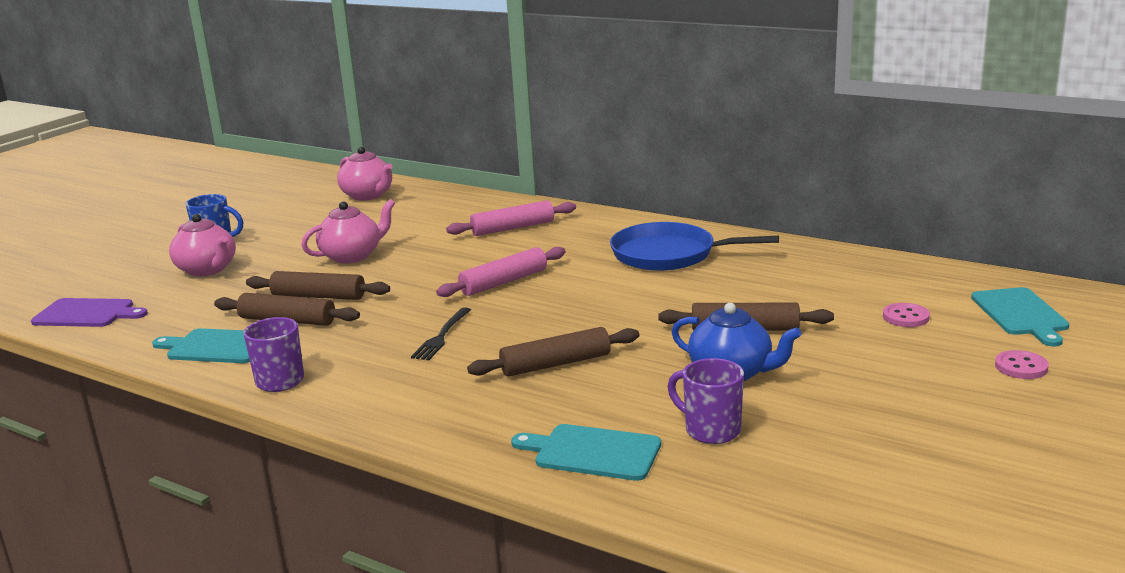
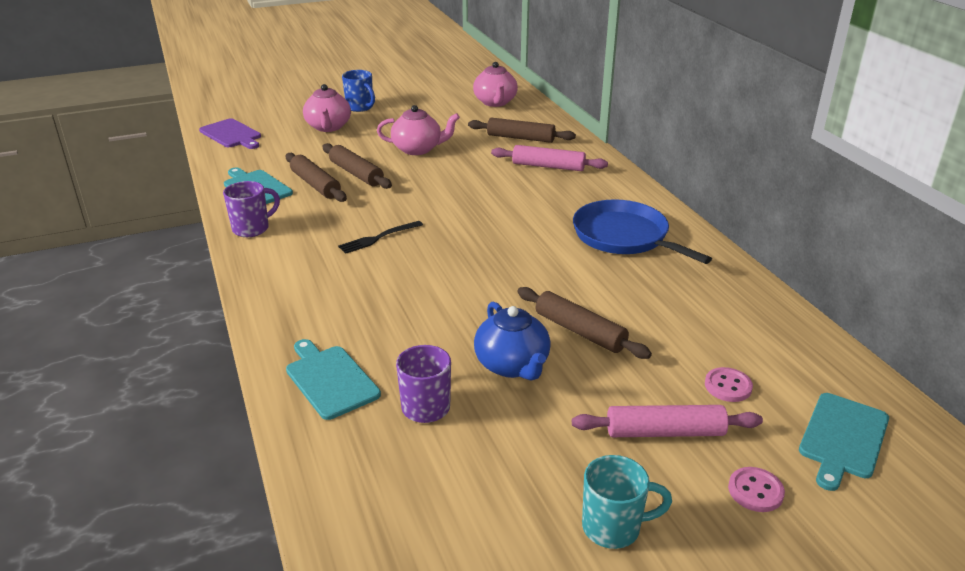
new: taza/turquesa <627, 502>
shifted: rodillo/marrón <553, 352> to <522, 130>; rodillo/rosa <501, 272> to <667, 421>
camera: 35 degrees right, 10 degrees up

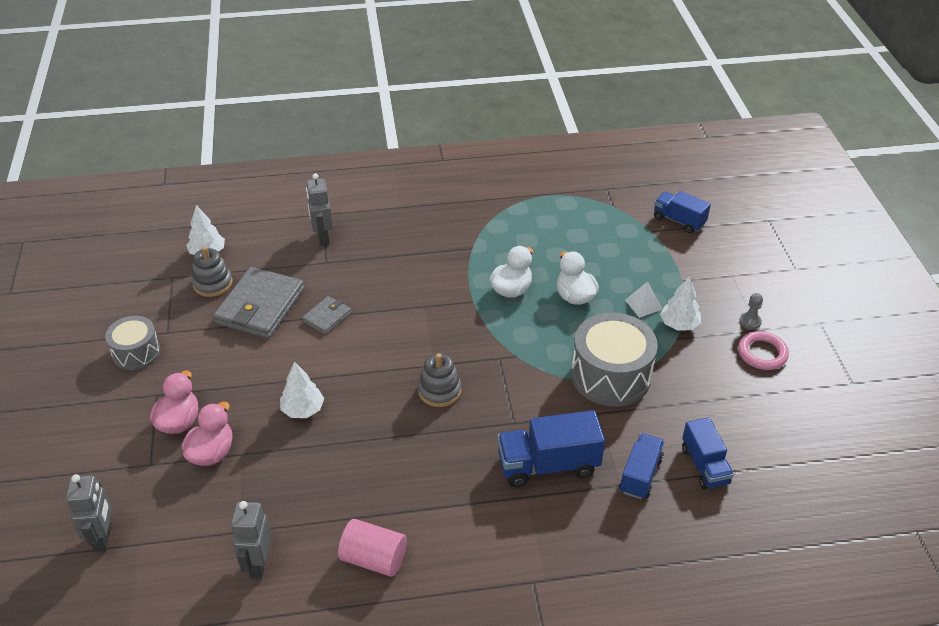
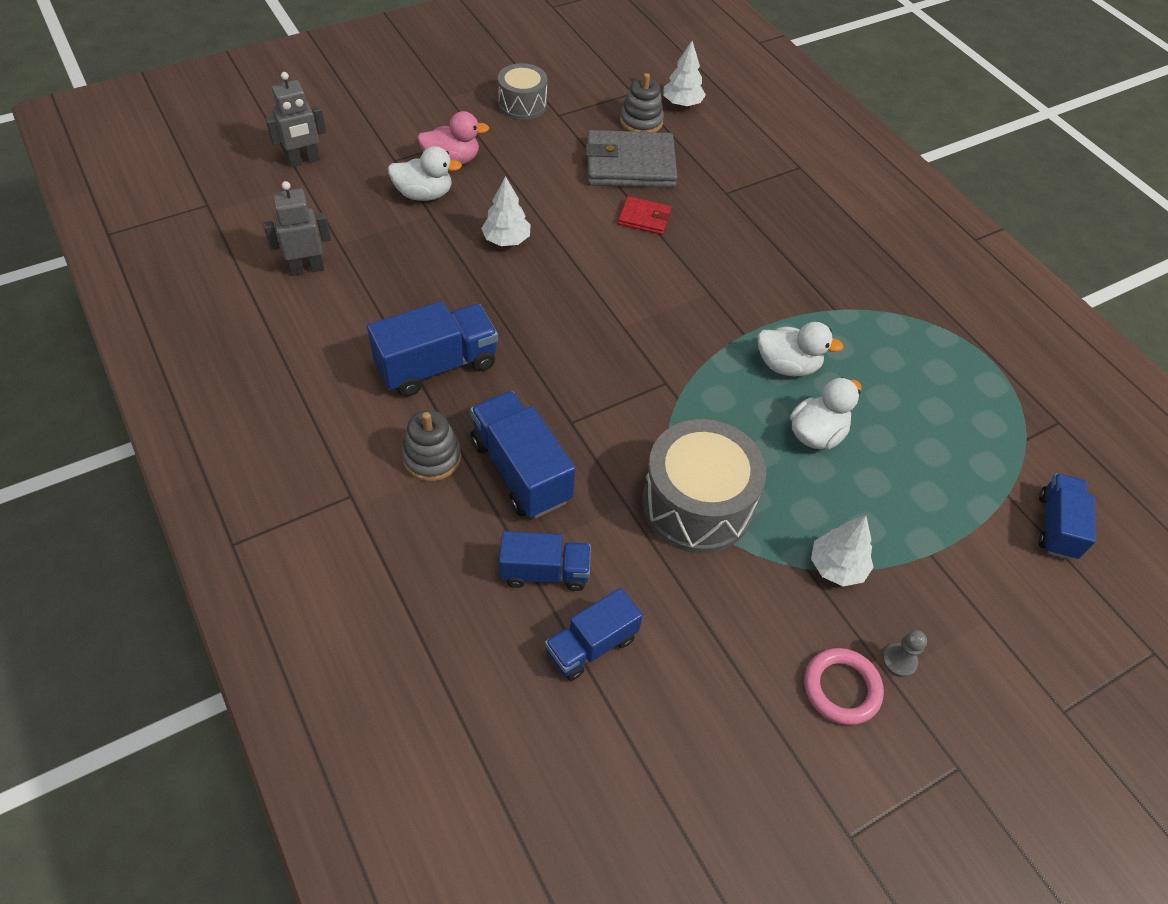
gone: robot/gris <319, 209>; cilindro/rosa <372, 548>; pirámide/blanco <644, 299>
new: camión/azul <432, 349>
shifted: juguete apilable/gris <439, 380> to <431, 445>
repainted: pato/rosa <207, 434> to pato/blanco <425, 173>; cartera/gris <326, 315> to cartera/rojo <645, 215>
camera: 65 degrees right, 10 degrees up

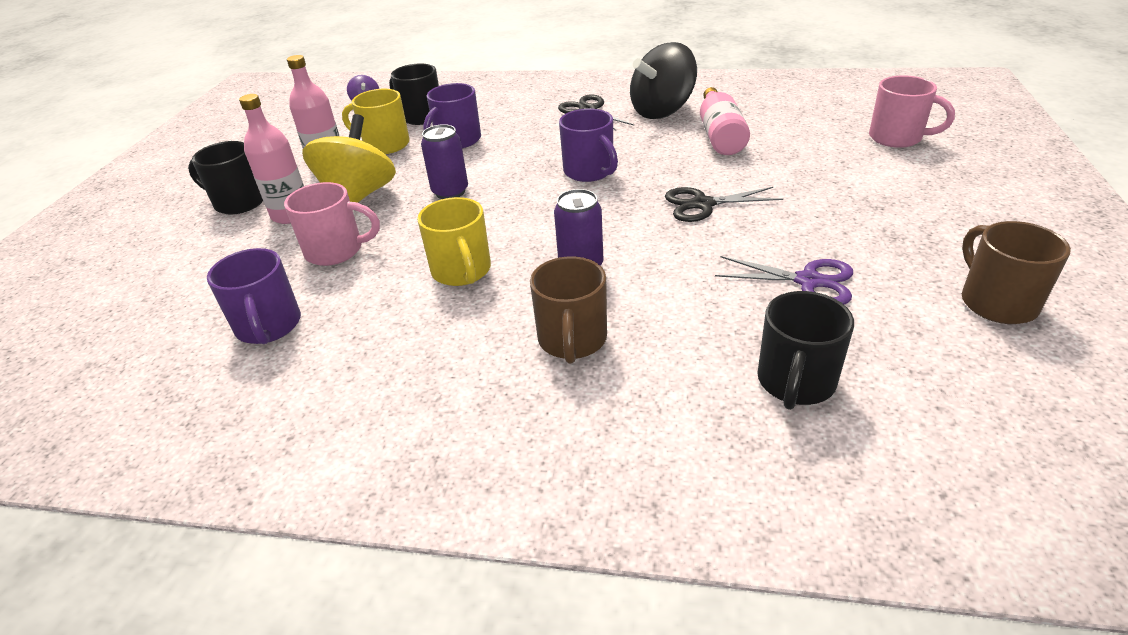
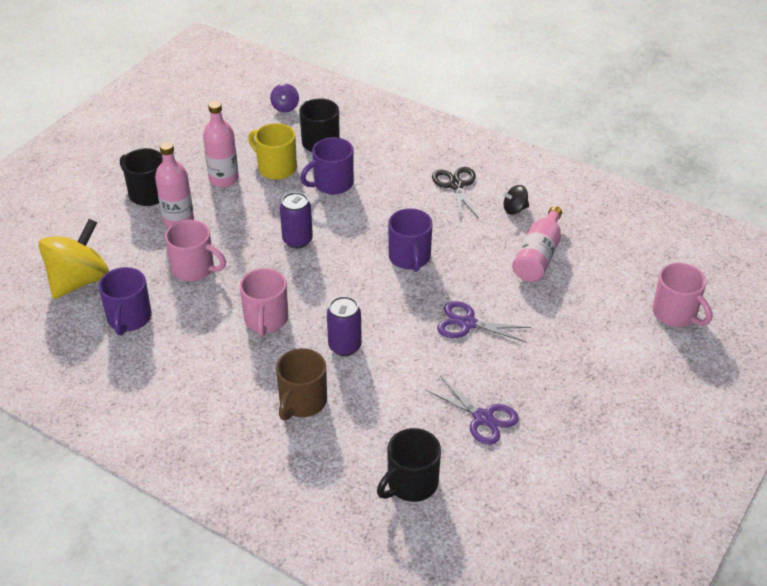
gone: taza/marrón <1016, 272>
shifted: peonza/amarillo <349, 158> to <74, 259>
repainted: taza/amarillo <454, 241> to taza/rosa <264, 302>; tijeras/negro <724, 204> to tijeras/morado <484, 322>
scaled: peonza/negro <663, 80> = <515, 200> x0.45
camera: 20 degrees right, 5 degrees up

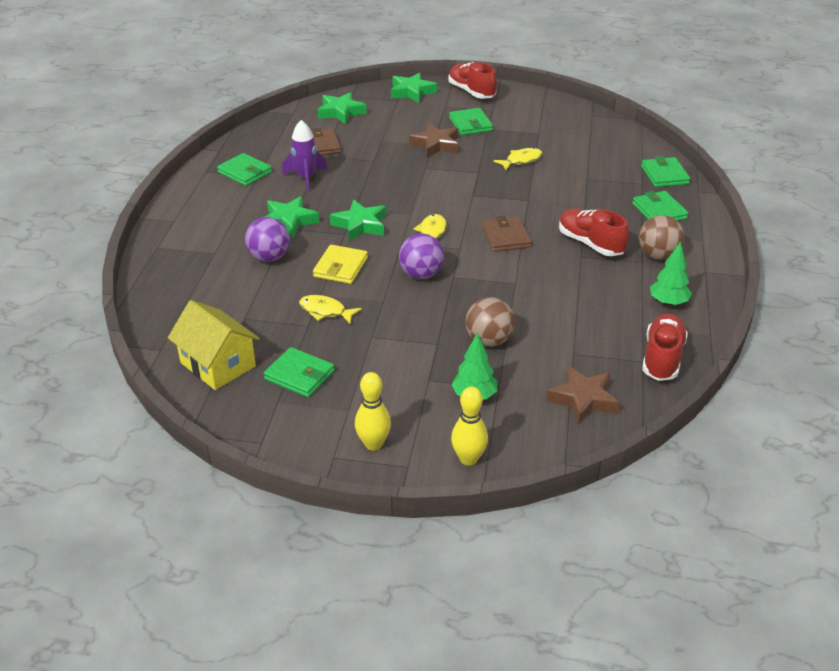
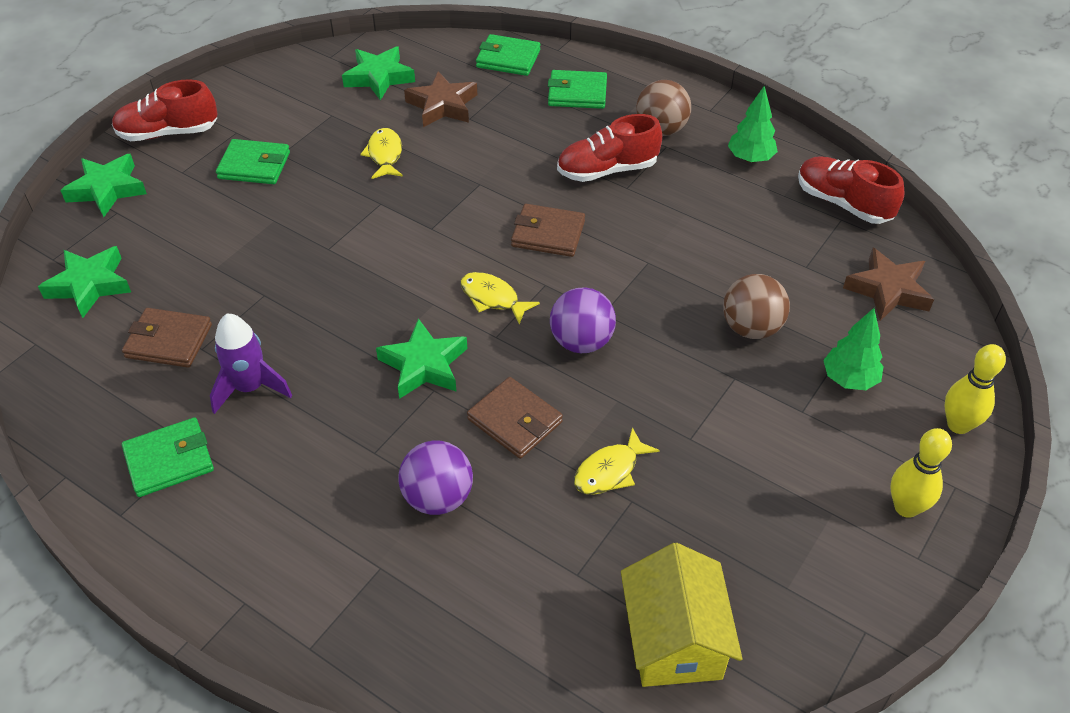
gone: cartera/verde <299, 372>
shifted: estrella/verde <292, 217> to <378, 73>; estrella/marrón <433, 140> to <440, 99>
repainted: cartera/amarillo <340, 264> to cartera/marrón <515, 418>
rotated: casa/amarillo <214, 345> = <681, 615> 75 degrees counterclockwise
camera: 65 degrees left, 10 degrees up

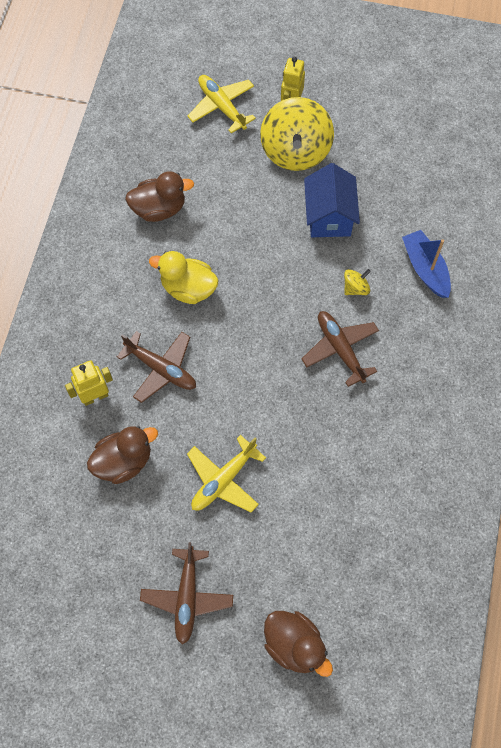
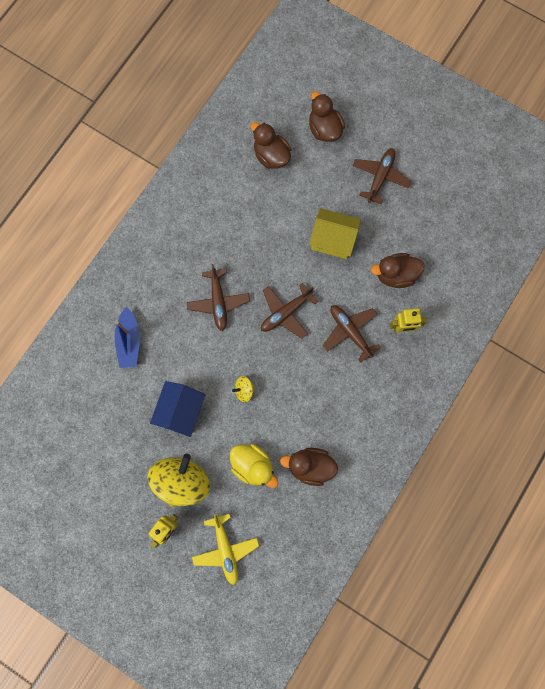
new: pato/marrón <271, 145>; avión/marrón <289, 311>
shifted: pato/amarillo <184, 277> to <254, 466>; peonza/amarillo <357, 282> to <243, 389>
swapped: avión/amarillo <226, 473> to casa/amarillo <335, 233>
camera: 160 degrees left, 10 degrees up

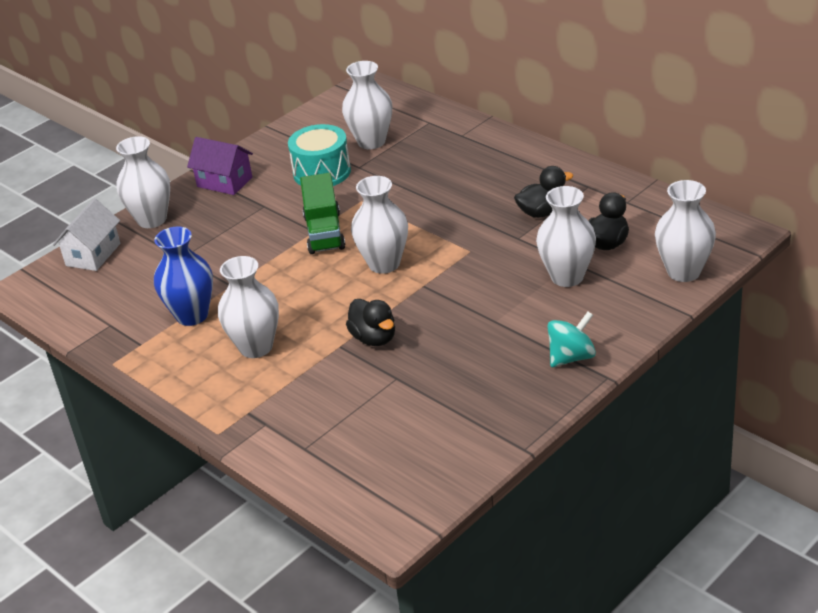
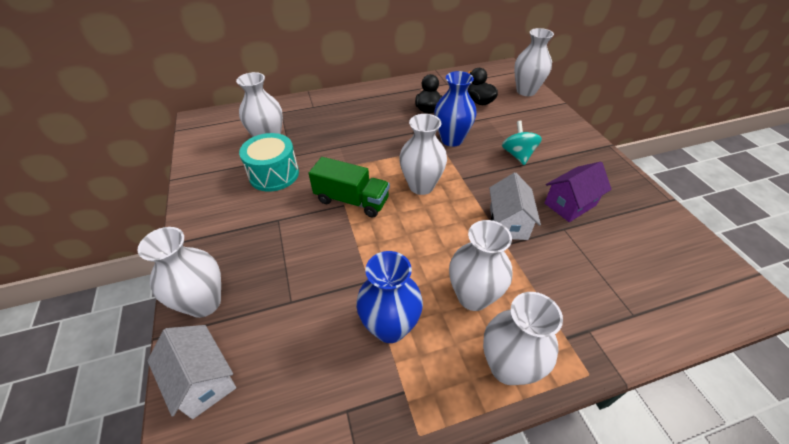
new: florero/azul <455, 109>
shifted: florero/blanco <566, 236> to <523, 338>; peonza/turquesa <572, 339> to <522, 143>; casa/morado <220, 166> to <578, 192>
swapped: pato/negro <370, 322> to casa/blanco <515, 206>
camera: 65 degrees left, 10 degrees up

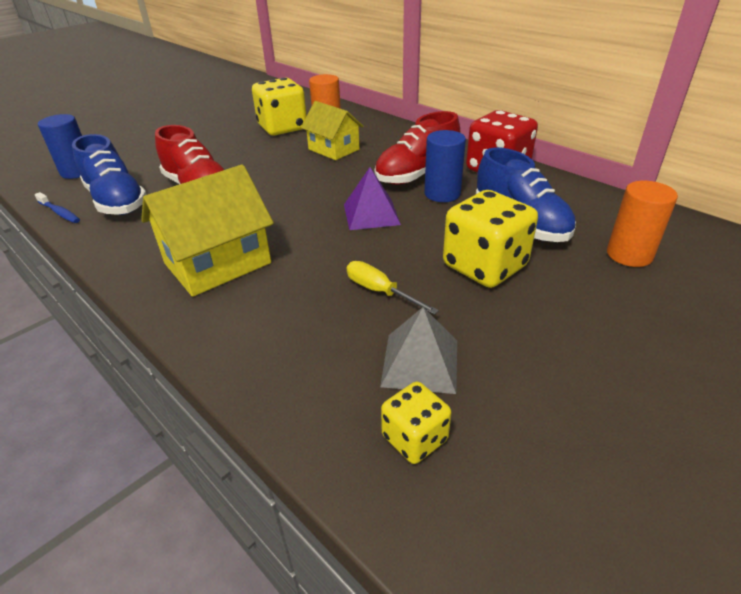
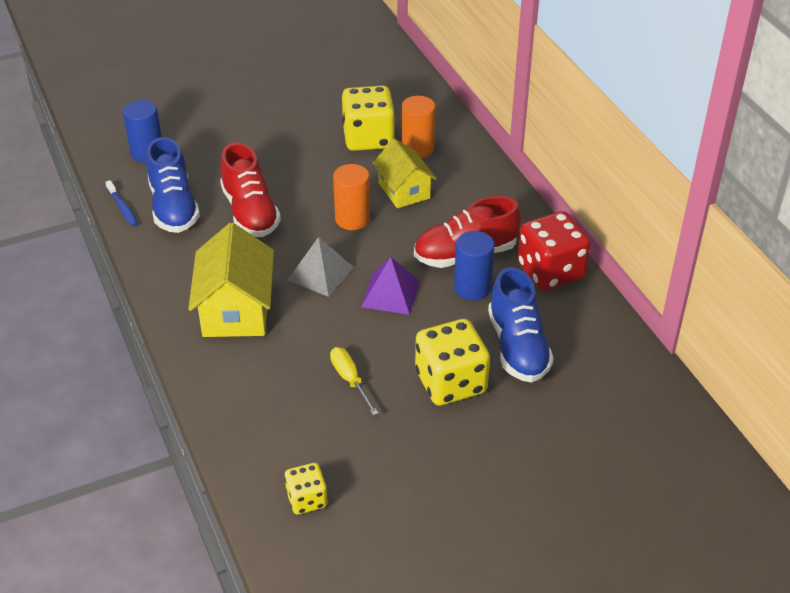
shifted: pirámide/gris <418, 350> to <321, 267>; cilindro/naranja <642, 224> to <351, 197>
rotated: casa/amarillo <207, 231> = <231, 280> 75 degrees counterclockwise
camera: 20 degrees right, 5 degrees up

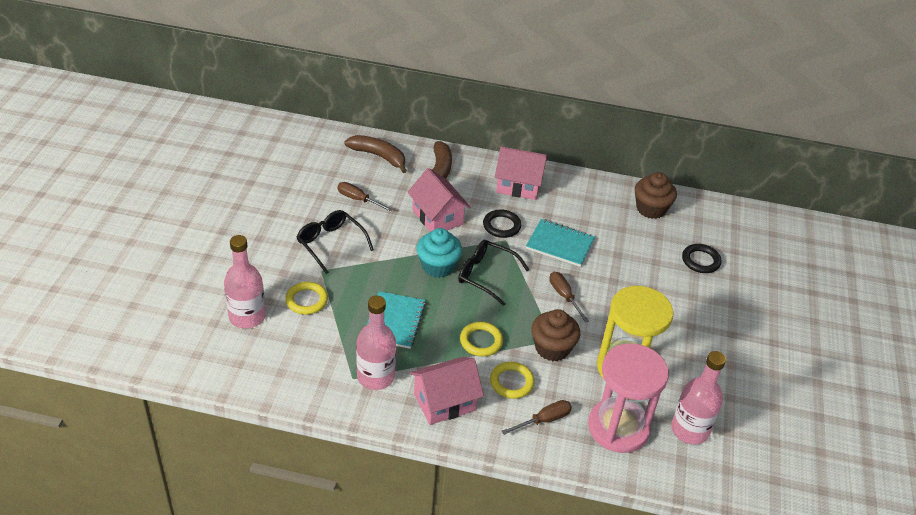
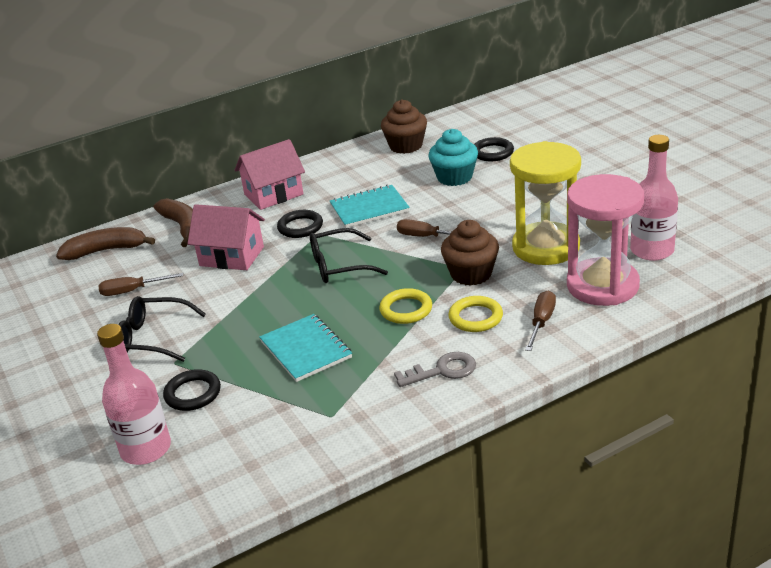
gone: botella/rosa <376, 343>
shifted: magdalena/turquesa <439, 253> to <453, 157>
swapped: casa/rosa <447, 391> to llave/gris <435, 369>
repainted: anillo/amarillo <306, 298> to anillo/negro <192, 390>
camera: 35 degrees left, 10 degrees down

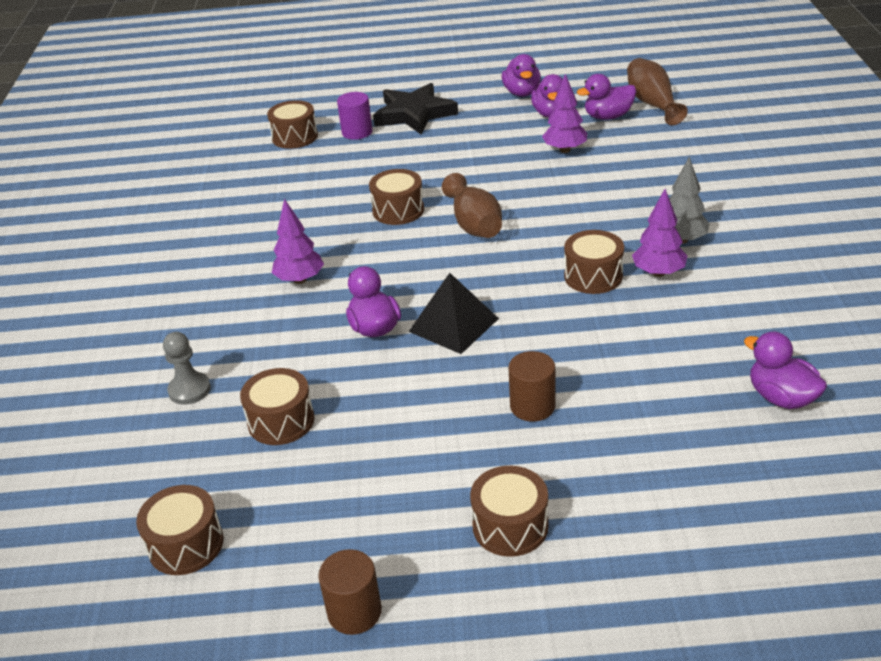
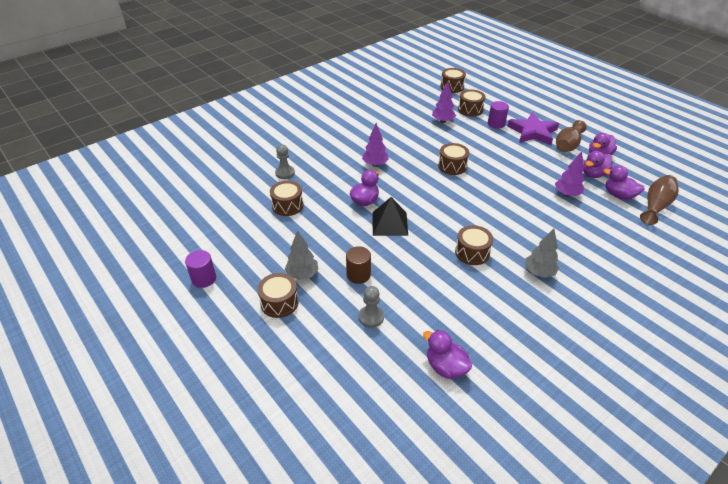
new: árbol/gris <301, 255>; peón/gris <371, 307>
shifted: árbol/morado <659, 233> to <444, 102>; tambor/marrón <180, 530> to <453, 80>; florero/marrón <472, 205> to <571, 136>
repainted: cilindro/marrón <350, 592> to cilindro/morado <200, 269>; estrella/negro <415, 108> to estrella/morado <533, 128>
rotated: pato/morado <785, 370> = <447, 354> 60 degrees counterclockwise
camera: 50 degrees right, 5 degrees up

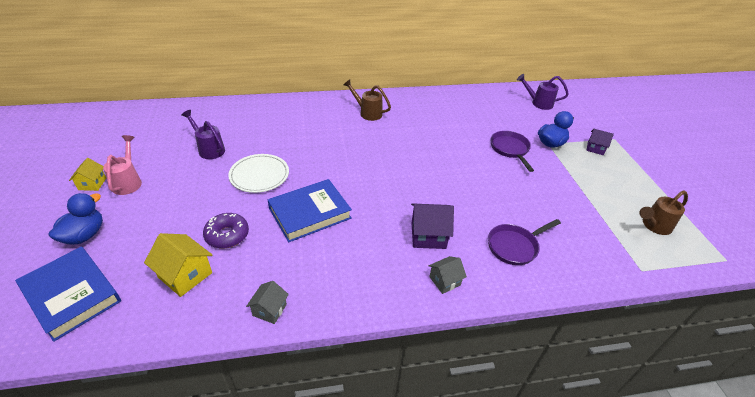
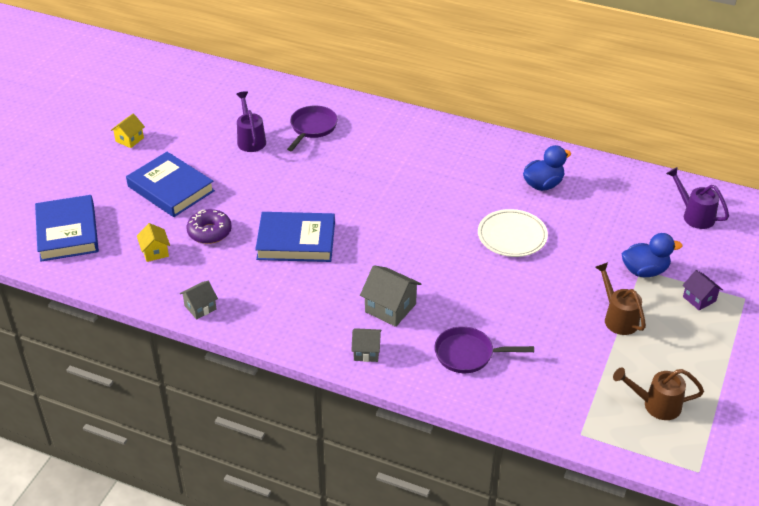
gone: regadera/rosa <122, 165>
new: libro/azul <170, 184>
shifted: sartén/morado <512, 151> to <312, 128>; plato/blanco <258, 173> to <513, 233>; pato/azul <76, 219> to <547, 168>; regadera/marrón <367, 100> to <620, 298>
repainted: casa/morado <432, 226> to casa/gris <390, 296>
scaled: casa/amarillo <178, 265> = <153, 242> x0.63
camera: 35 degrees right, 0 degrees up

